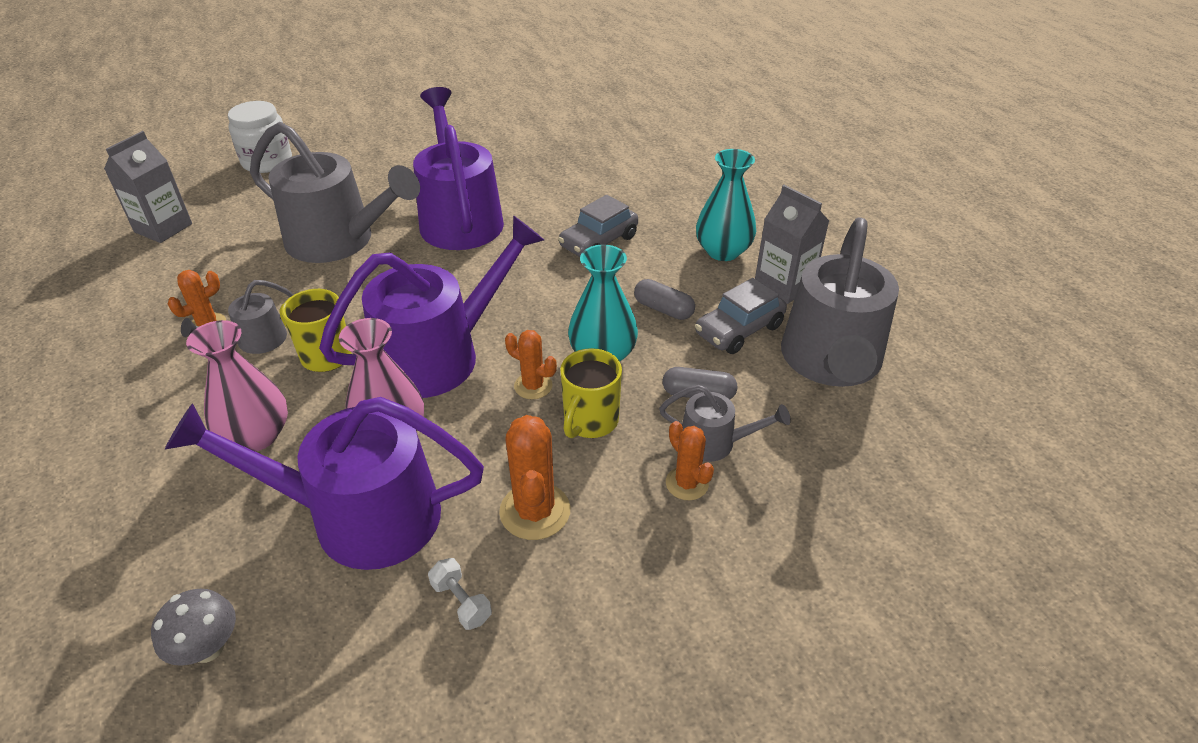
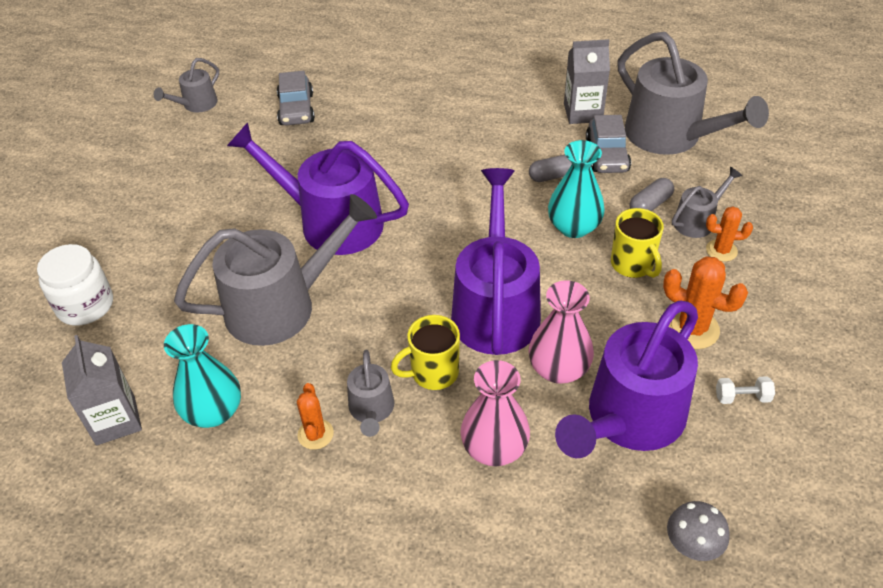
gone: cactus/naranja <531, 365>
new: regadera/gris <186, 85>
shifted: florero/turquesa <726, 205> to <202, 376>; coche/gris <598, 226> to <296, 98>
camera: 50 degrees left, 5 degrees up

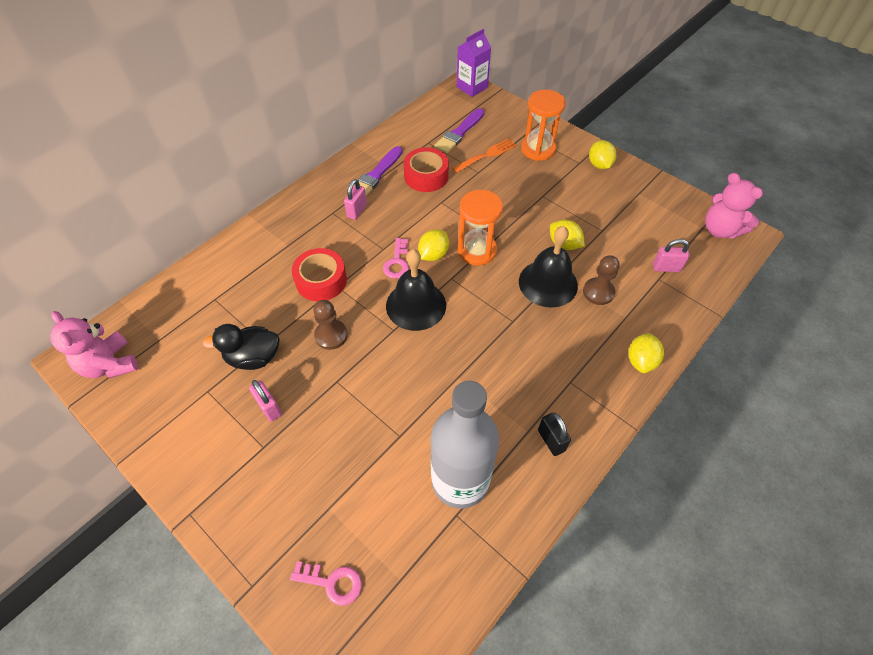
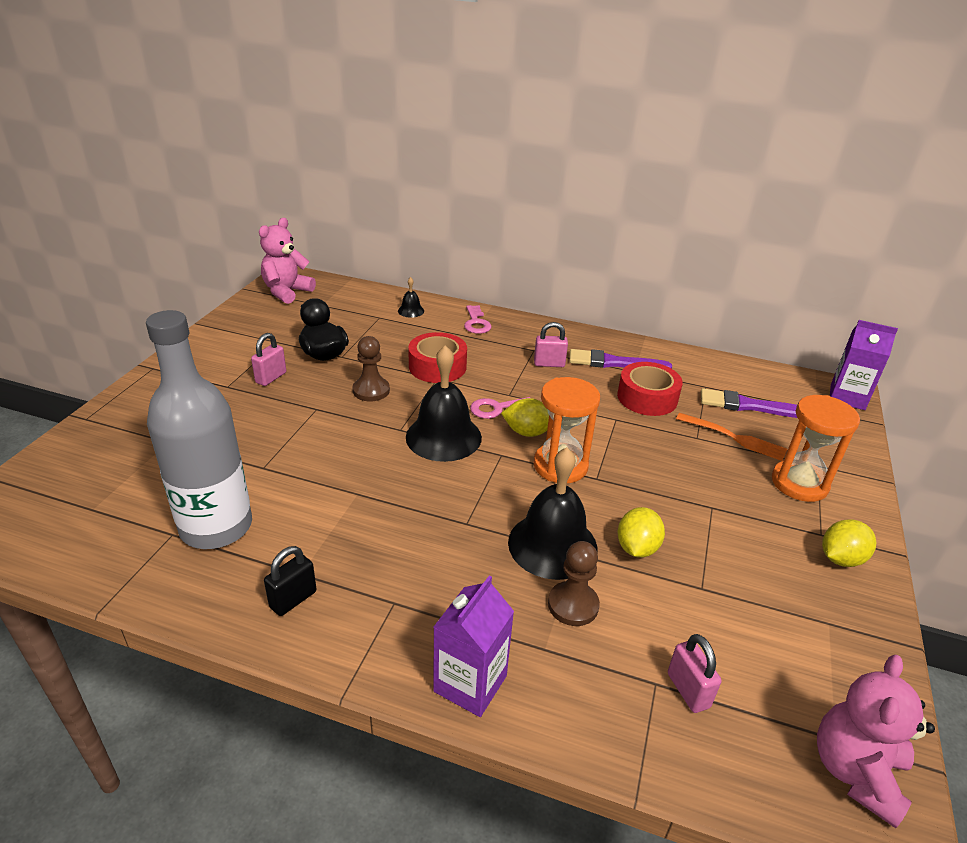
new: campana/negro <411, 297>
shifted: llave/rosa <326, 583> to <478, 319>
swapped: limón/amarillo <646, 353> to cartón de leche/morado <473, 646>
camera: 65 degrees right, 20 degrees down

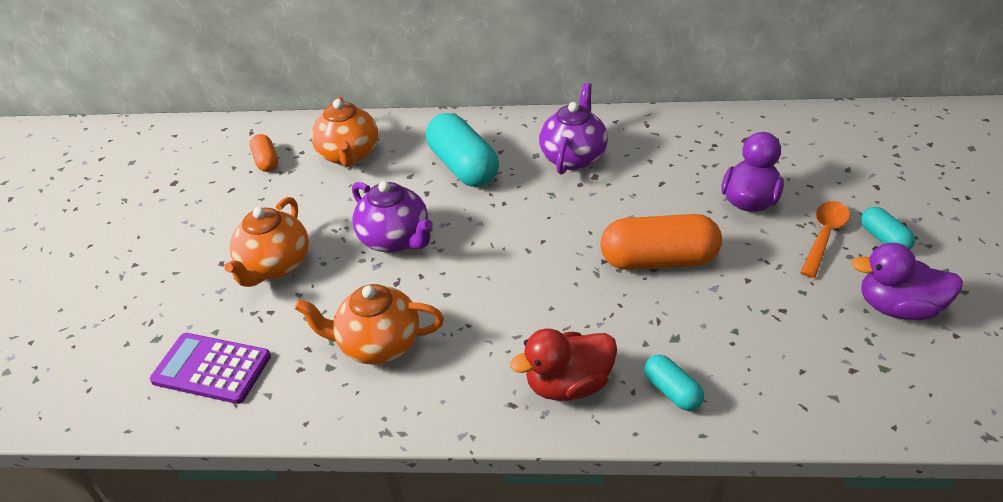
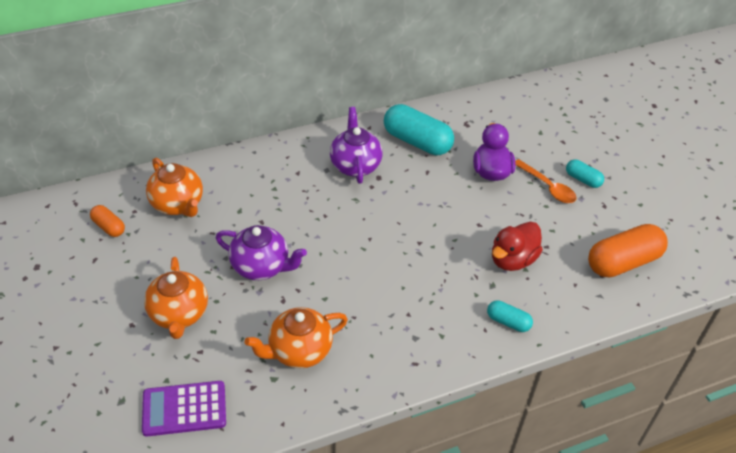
gone: pato/morado <907, 281>
shifted: cápsula/turquesa <462, 150> to <419, 129>; pato/rojo <563, 365> to <517, 246>; cápsula/naranja <661, 242> to <628, 251>
rotated: cuchara/naranja <825, 239> = <545, 181> 135 degrees clockwise
camera: 30 degrees left, 5 degrees up

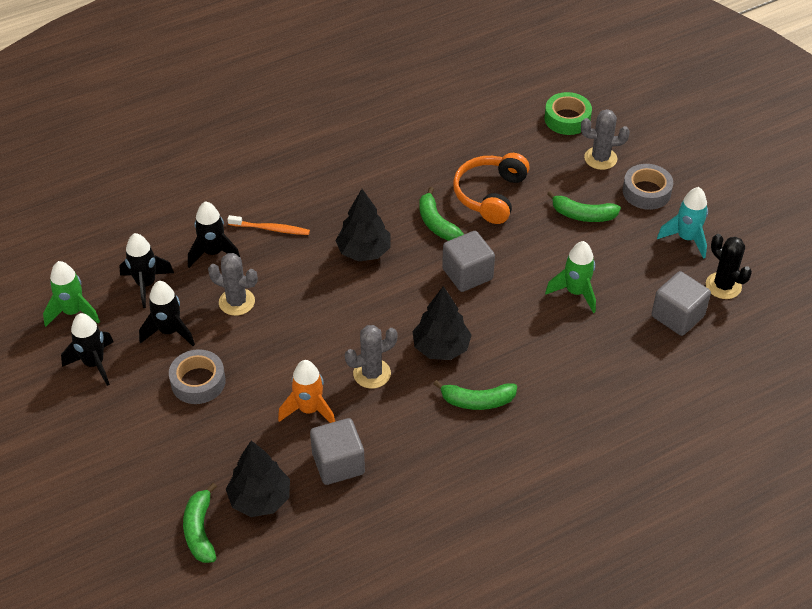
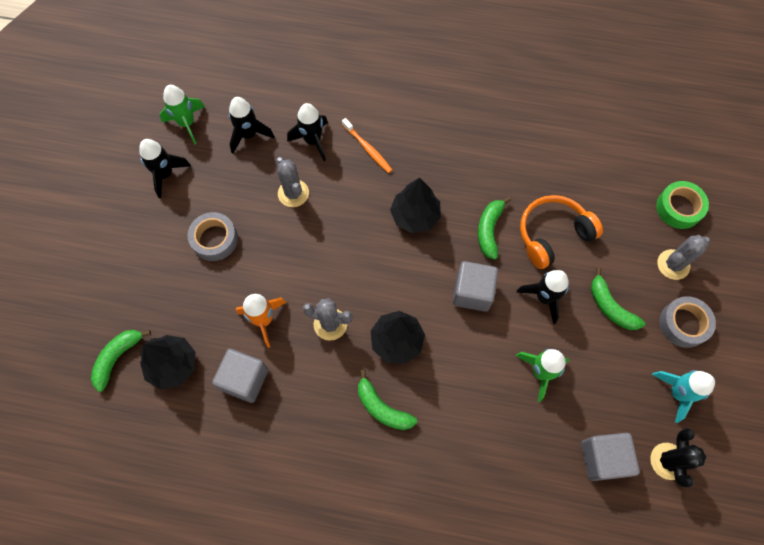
shifted: cohete/negro <167, 313> to <542, 297>
rotated: cactus/gris <605, 139> = <683, 257> 75 degrees counterclockwise
camera: 40 degrees right, 20 degrees up

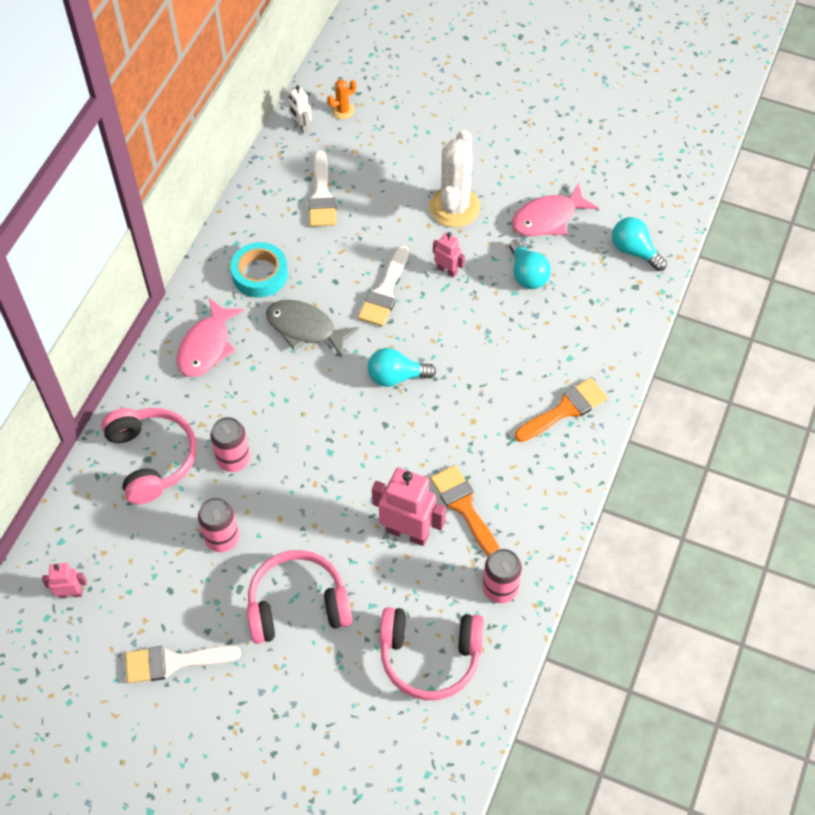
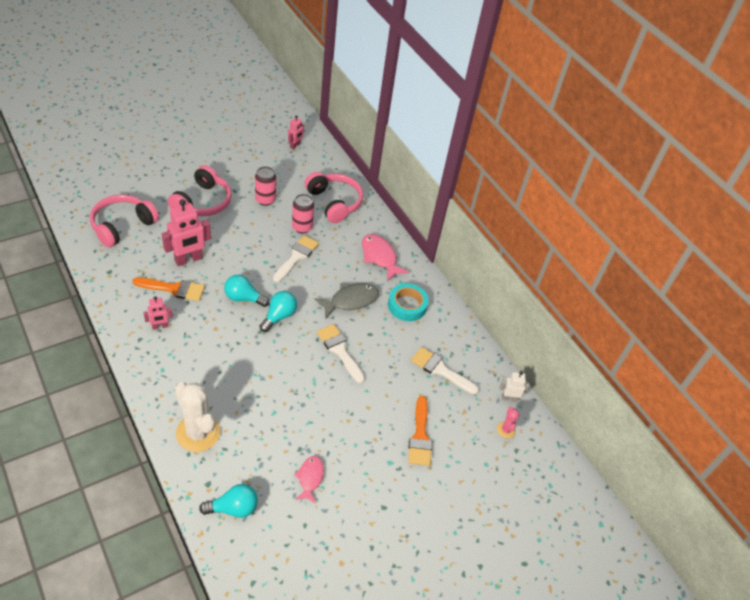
gone: lata/rosa <502, 576>
shifted: robot/rosa <449, 255> to <158, 313>; cactus/blanco <455, 178> to <198, 417>; bombilla/turquesa <530, 264> to <247, 291>; pincel/blanco <183, 664> to <296, 258>; pincel/naranja <561, 410> to <420, 431>
repainted: cactus/naranja <342, 99> to cactus/rosa <508, 422>
rotated: auriculares/rosa <149, 456> = <334, 197> 135 degrees counterclockwise
scaled: pez/rosa <554, 209> = <309, 480> x0.65
camera: 120 degrees right, 10 degrees down

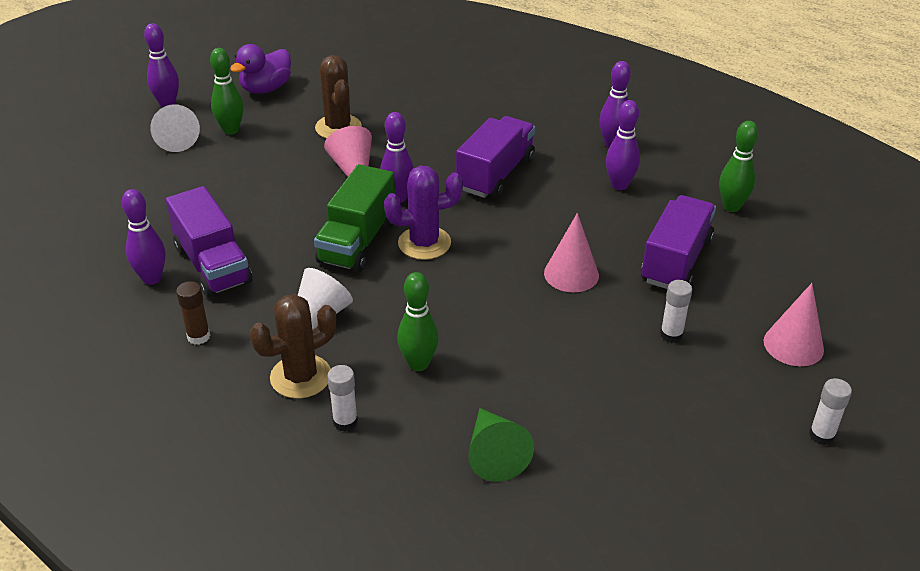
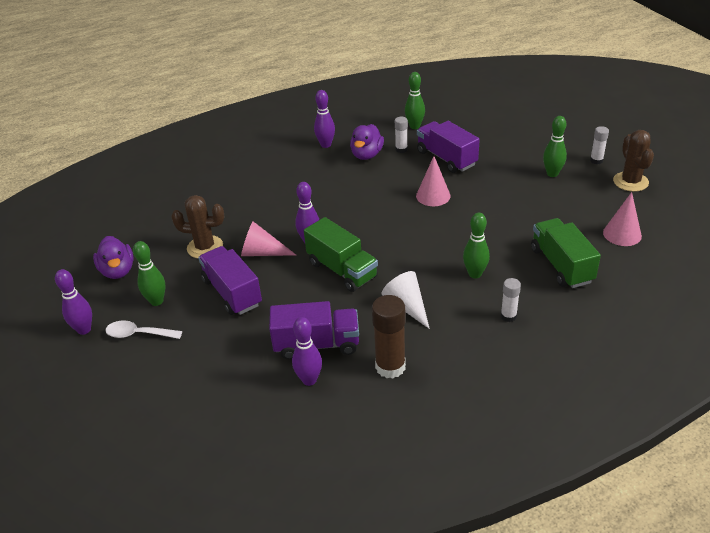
gone: cactus/morado <423, 213>
new: bolo/verde <555, 146>
shifted: camión/morado <495, 157> to <230, 280>; barra de pegamento/blanco <676, 311> to <401, 135>; cono/rosa <793, 324> to <622, 219>; cactus/marrón <293, 346> to <633, 161>
swapped: cono/blanco <175, 128> to cuchara/blanco <143, 330>; bolo/morado <623, 145> to pato/morado <367, 142>; cono/verde <501, 445> to camión/verde <566, 253>
scaled: barra de pegamento/marrón <193, 313> = <389, 337> x1.80
camera: 60 degrees left, 0 degrees up

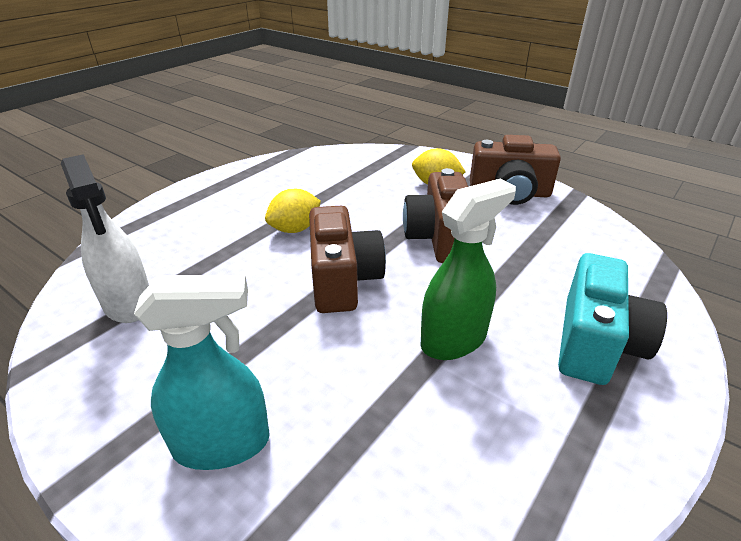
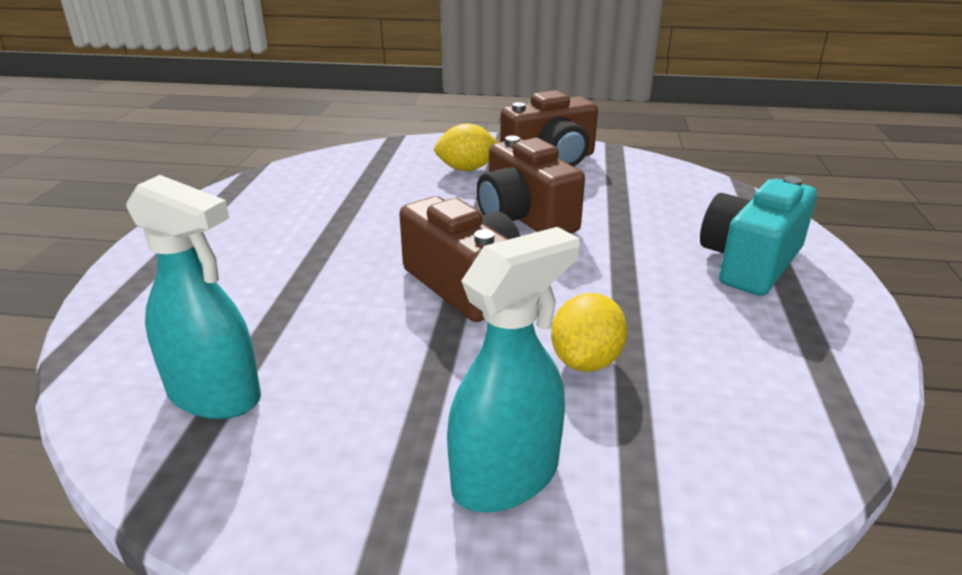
gone: pulverizador/verde <468, 269>
shifted: limón/amarillo <293, 211> to <589, 332>
repainted: pulverizador/blanco <105, 238> to pulverizador/turquesa <193, 297>
rotated: cámara/turquesa <612, 319> = <758, 236> 135 degrees counterclockwise
camera: 30 degrees left, 5 degrees down

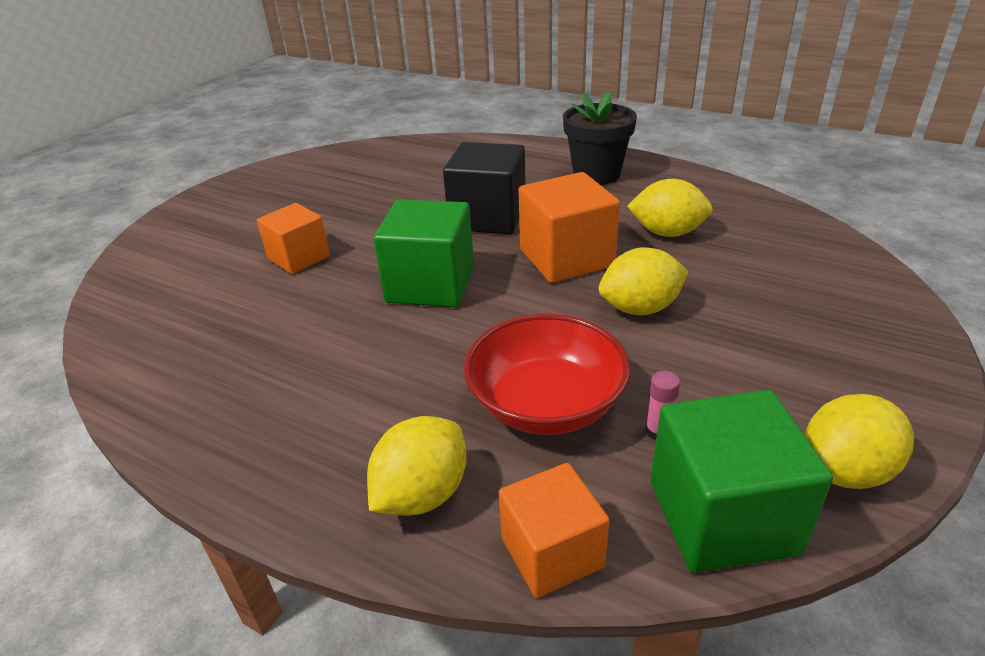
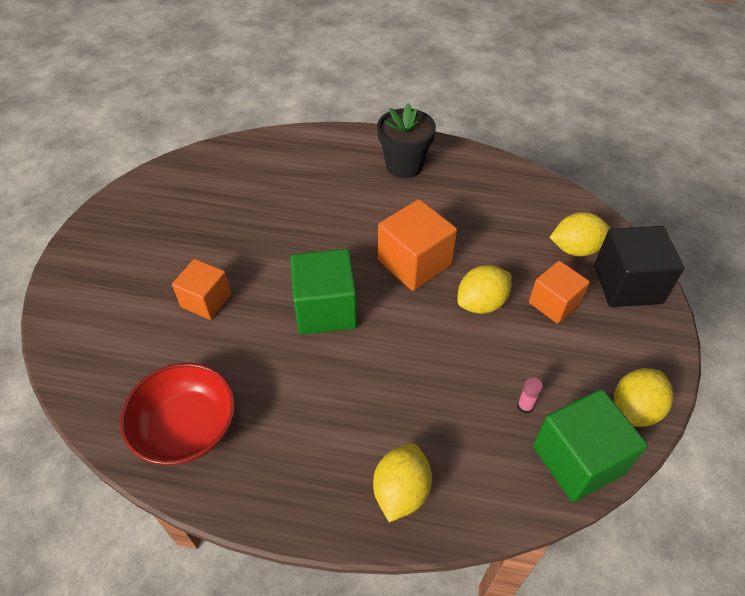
shifted: cuenco/rojo <547, 374> to <177, 413>; cubo/naranja <554, 530> to <559, 292>; limón/amarillo <670, 208> to <580, 234>; cubo/negro <484, 188> to <639, 266>
camera: 20 degrees left, 15 degrees up

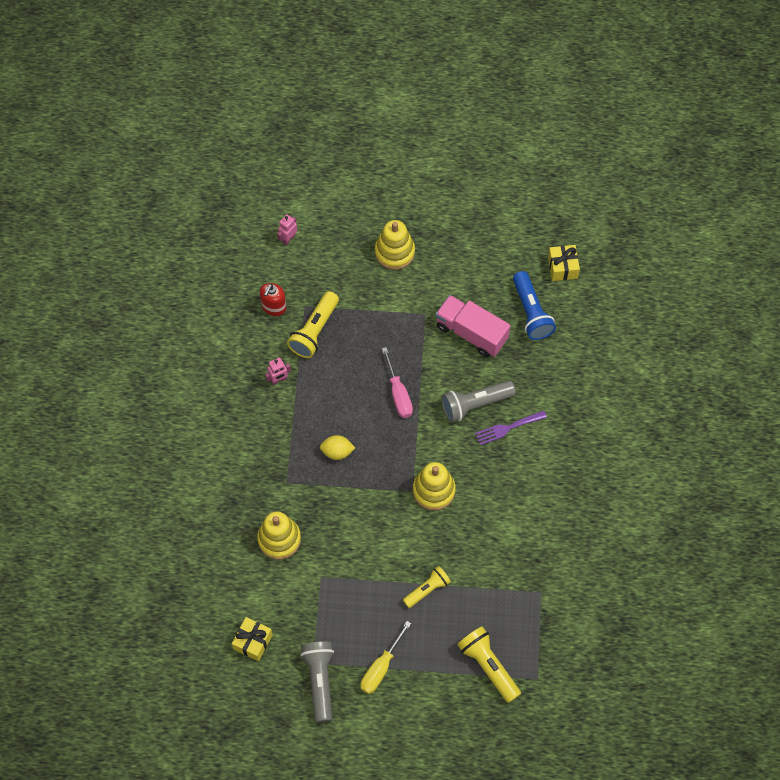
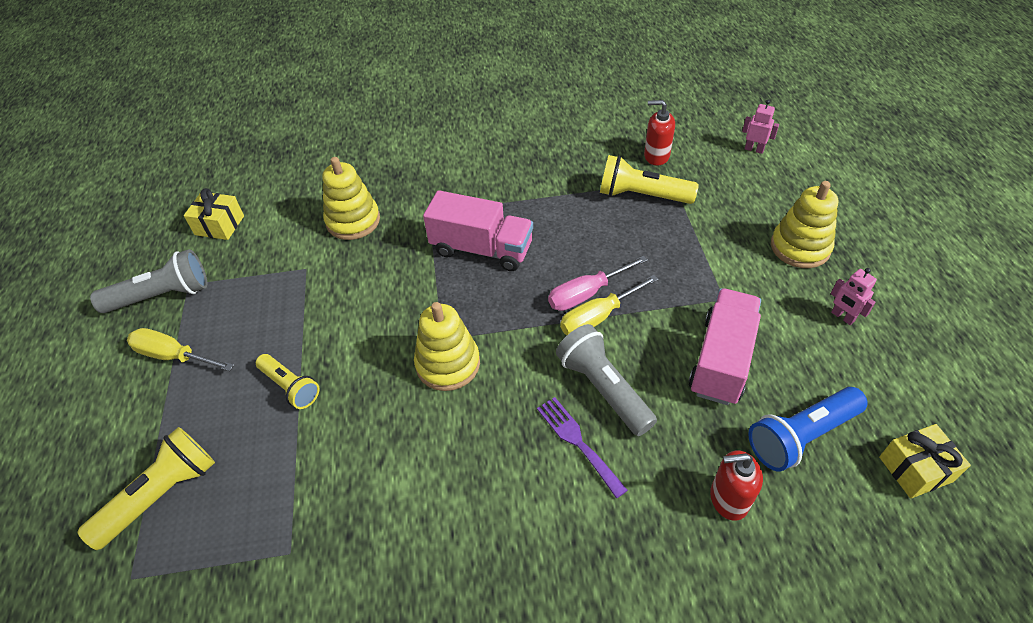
new: destornillador/amarillo <609, 305>; dispensador de jabón/rojo <736, 485>
shifted: robot/rosa <278, 371> to <854, 296>
swapped: limón/amarillo <337, 447> to camión/rosa <478, 230>
camera: 80 degrees right, 15 degrees down

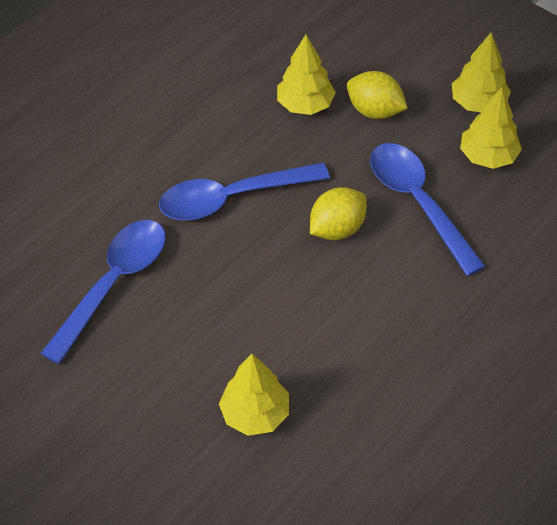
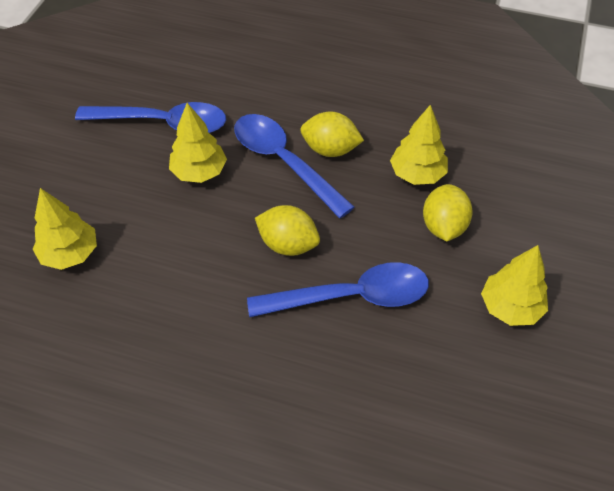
new: limón/amarillo <332, 134>
shifted: árbol/amarillo <491, 128> to <198, 143>
rotated: cuchara/azul <428, 209> = <338, 289> 45 degrees clockwise
camera: 65 degrees right, 0 degrees up

